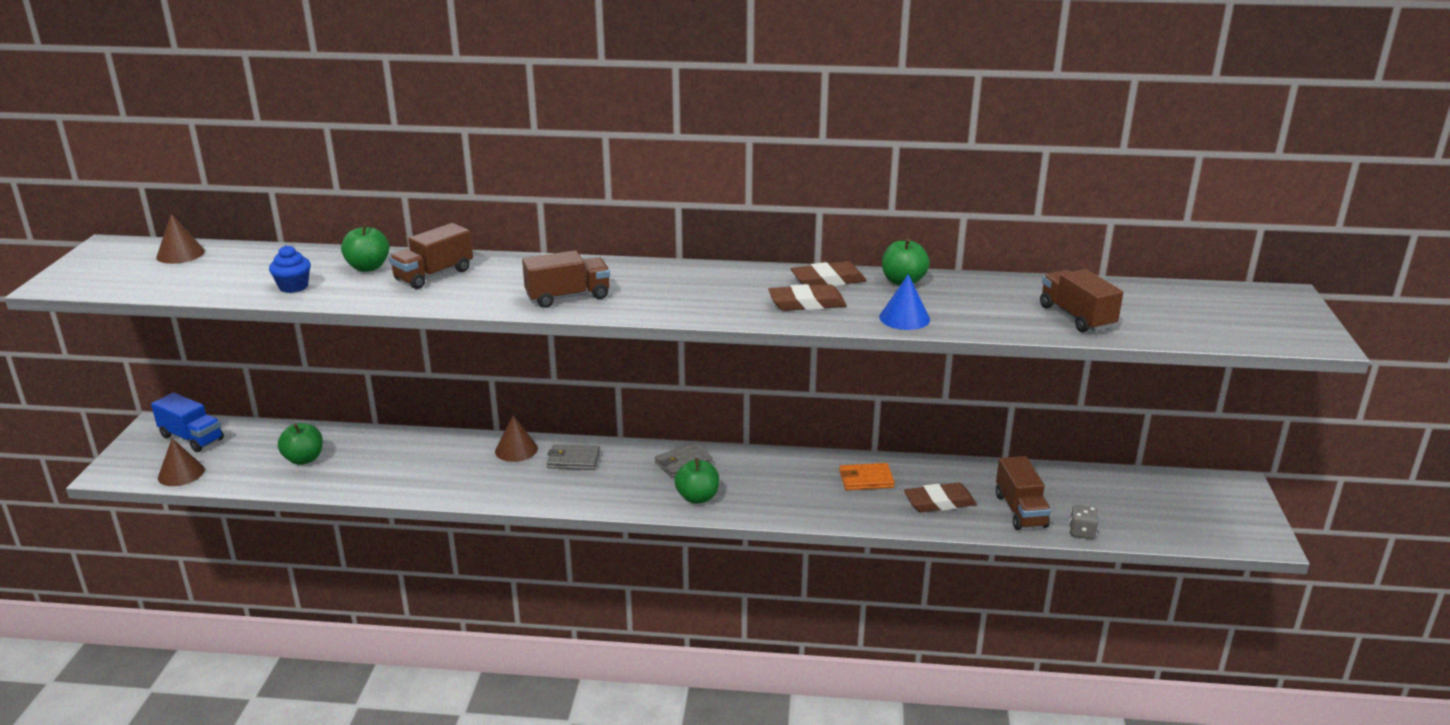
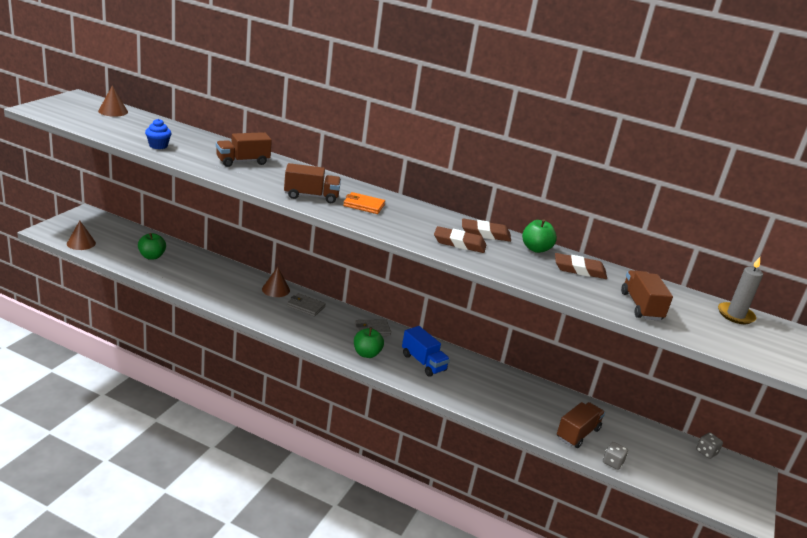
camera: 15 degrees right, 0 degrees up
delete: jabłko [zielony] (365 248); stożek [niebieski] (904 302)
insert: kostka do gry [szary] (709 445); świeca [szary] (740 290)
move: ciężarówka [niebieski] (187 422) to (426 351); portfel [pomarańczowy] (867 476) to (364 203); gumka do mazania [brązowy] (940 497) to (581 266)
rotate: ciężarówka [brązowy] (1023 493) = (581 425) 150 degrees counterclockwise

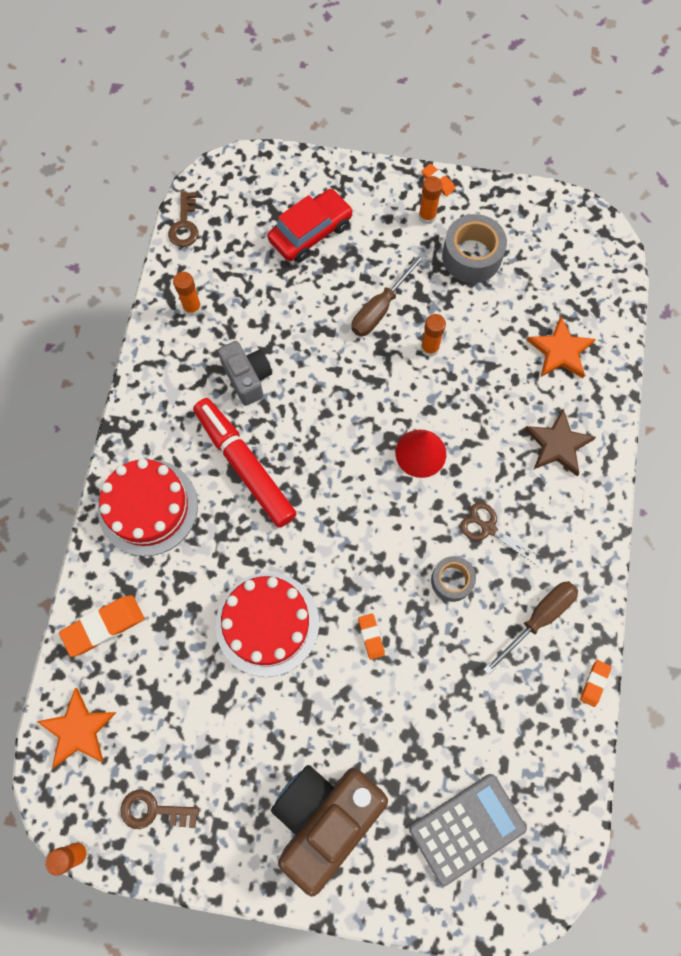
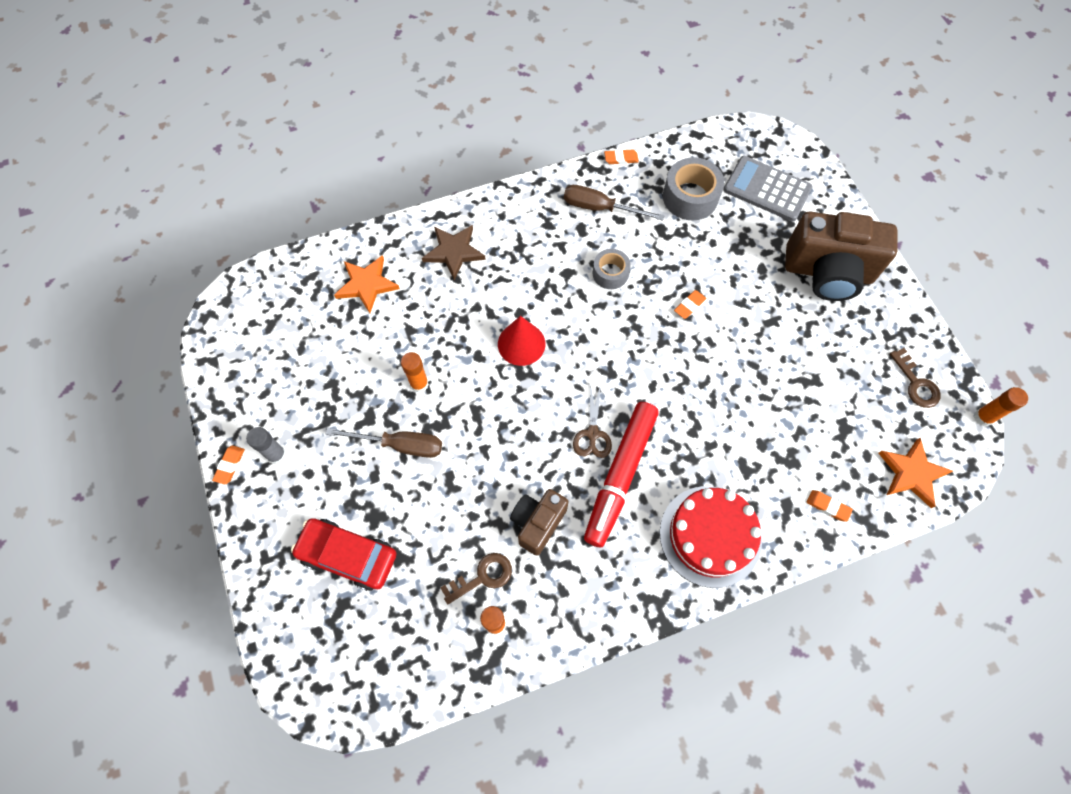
camera: 120 degrees left, 5 degrees down
delete: tort [czerwony] (267 624)
move: klucz [brązowy] (183 219) to (476 578); taśma klejąca [szary] (474 248) to (693 188); nożyczki [brązowy] (500 533) to (592 420)
recolor: aparat fotograficzny [szary] (245 373) to aparat fotograficzny [brązowy] (539 522); klej w sztyfcie [pomarańczowy] (430 200) to klej w sztyfcie [szary] (266 445)
resize: gumka do mazania [pomarańczowy] (101 626) = (830 506) x0.55

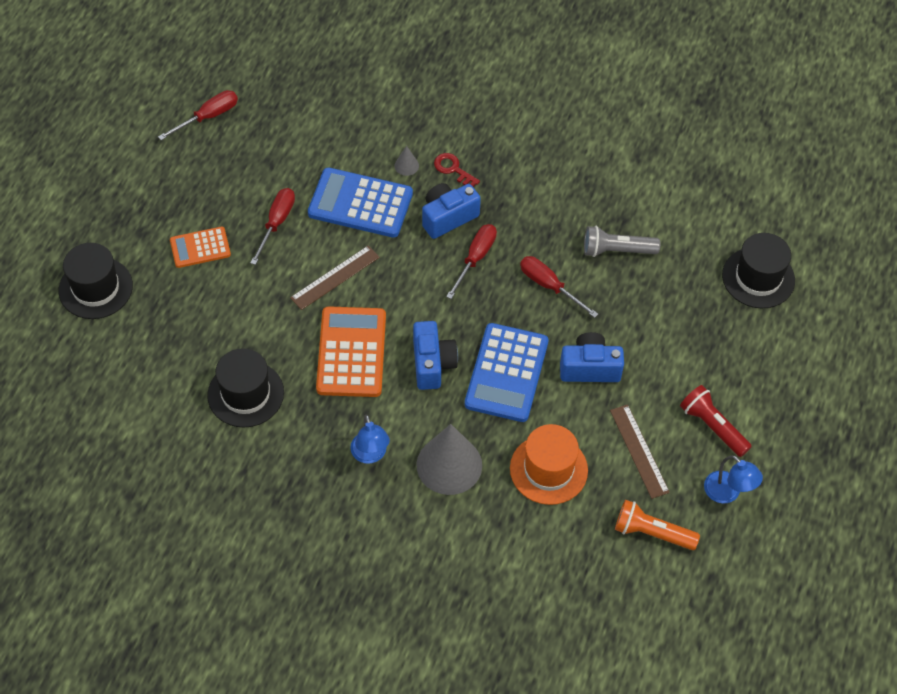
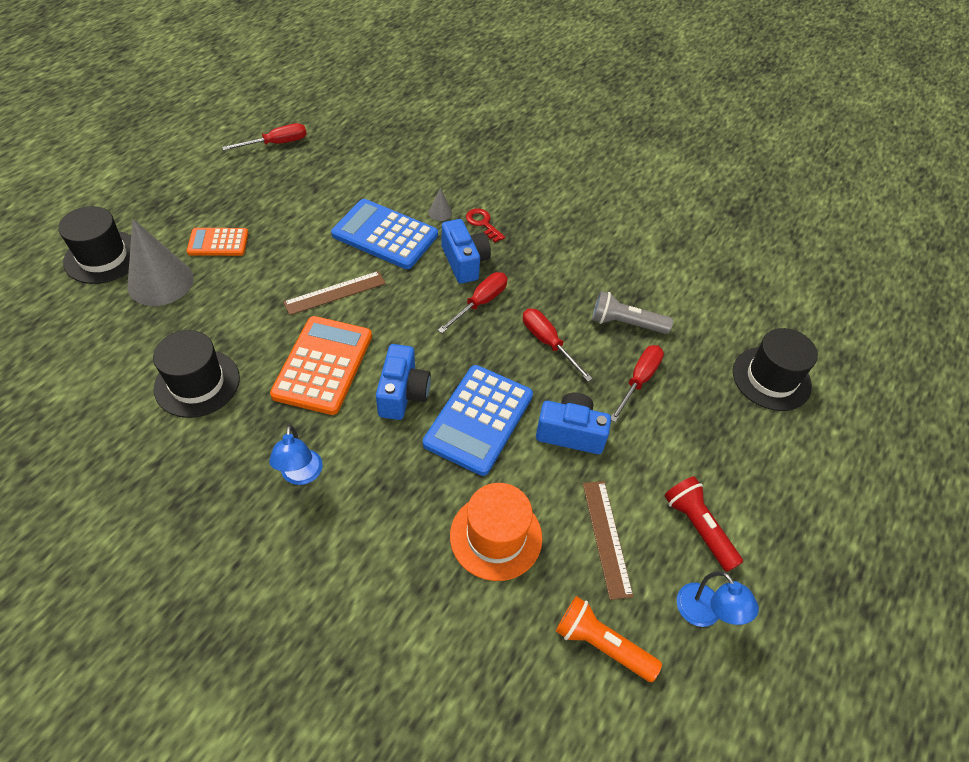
camera: 10 degrees right, 5 degrees down
move: śrubokręt [czerwony] (272 226) to (637 383); stożek [szary] (449 459) to (161 262)
rotate: aparat fotograficzny [niebieski] (451 211) = (466 251) 90 degrees clockwise

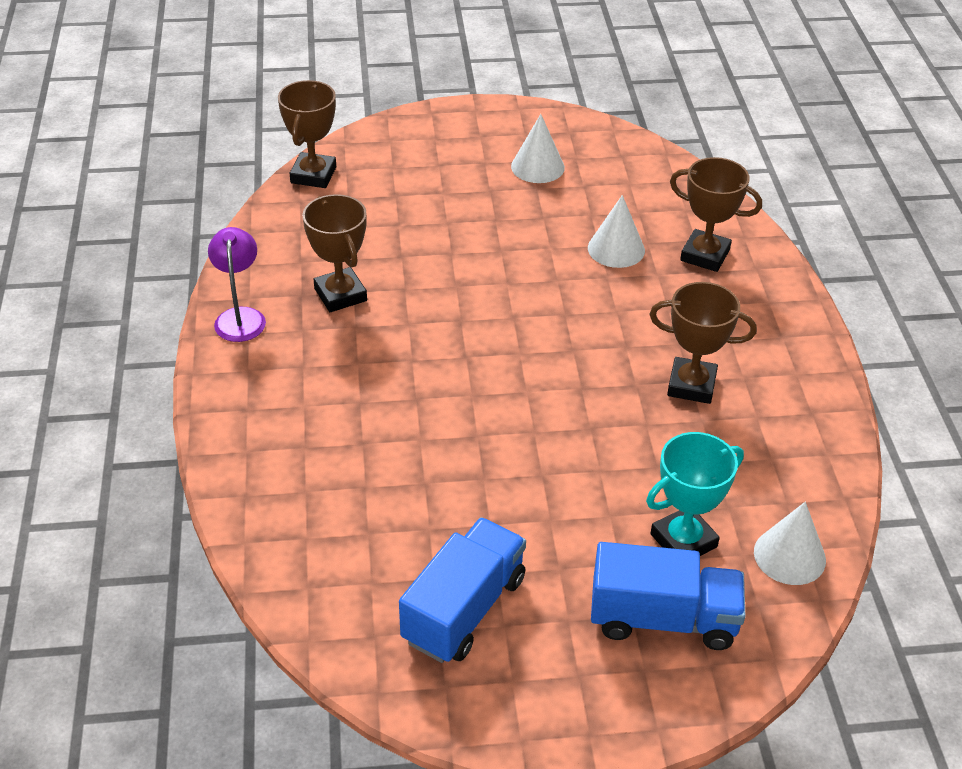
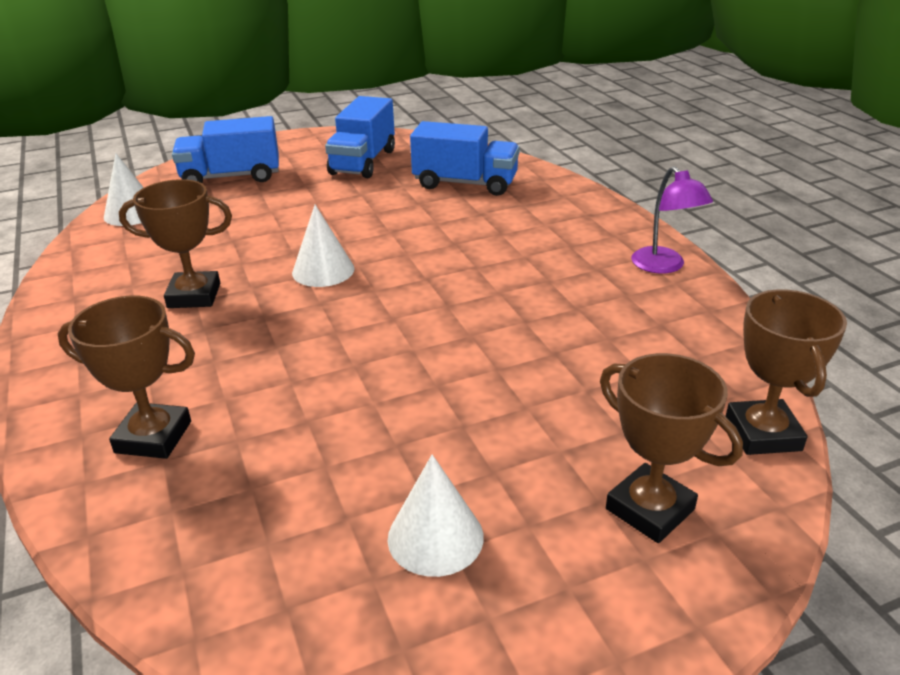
camera: 165 degrees right, 10 degrees down
delete: puchar [turkusowy] (695 494)
insert: ciężarówka [niebieski] (465 158)
move: puchar [brązowy] (335 253) to (671 448); stożek [biały] (616 231) to (323 246)

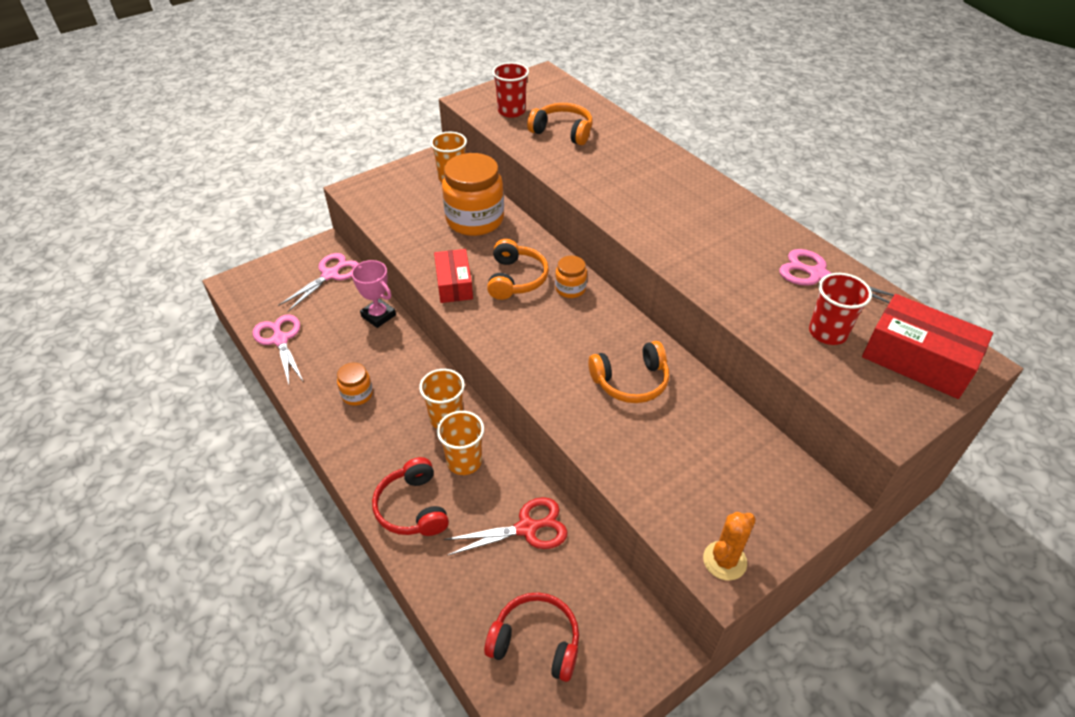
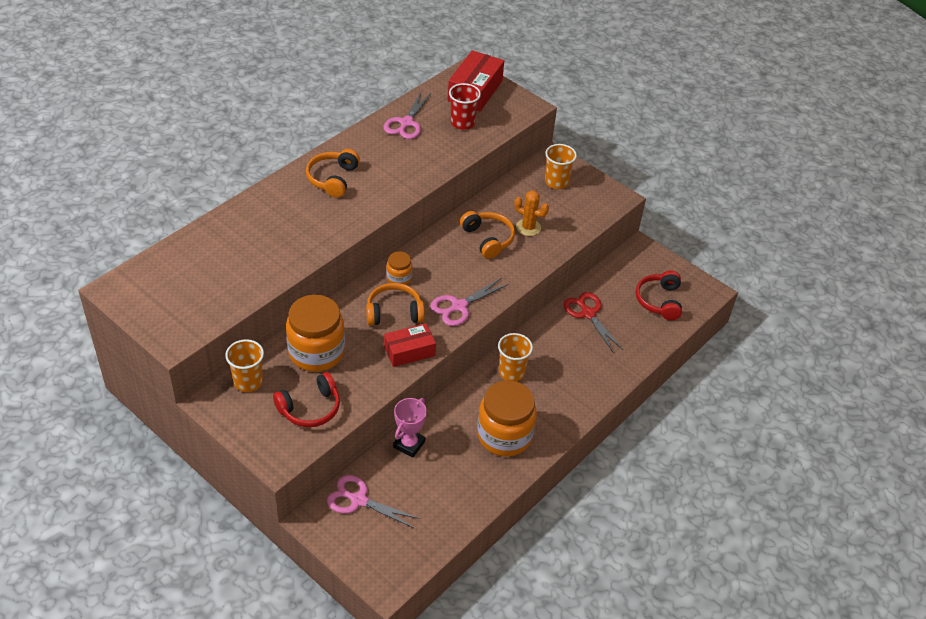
camera: 105 degrees left, 0 degrees up
delete: szklanka [czerwony] (510 90)
move: nożyczki [różowy] (277 349) to (469 302); słuchawki [czerwony] (410 496) to (306 399); szklanka [pomarańczowy] (460 443) to (561 166); słuchawki [pomarańczowy] (560 124) to (333 173); kaktus [pomarańczowy] (729 546) to (531 213)
resize: słoik [pomarańczowy] (355 384) = (507 418) x2.08

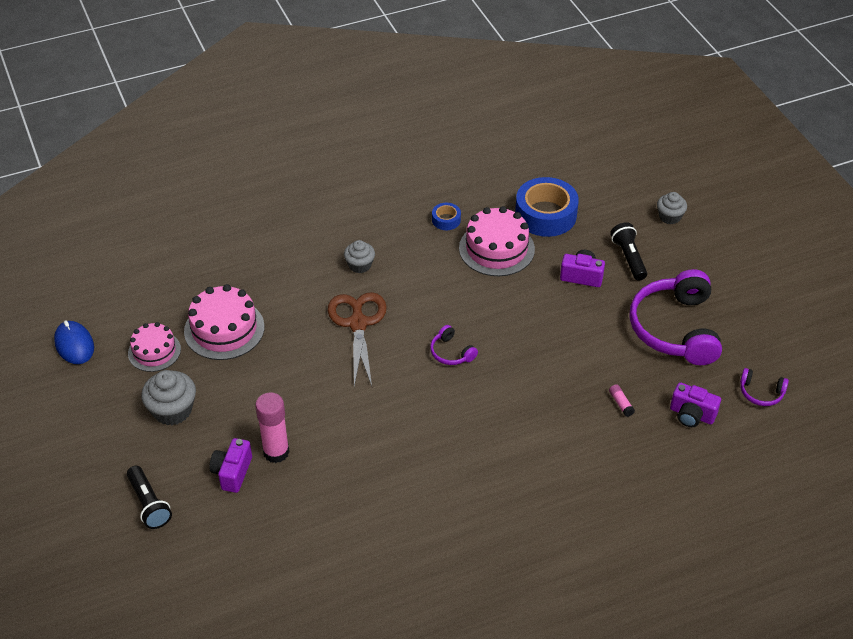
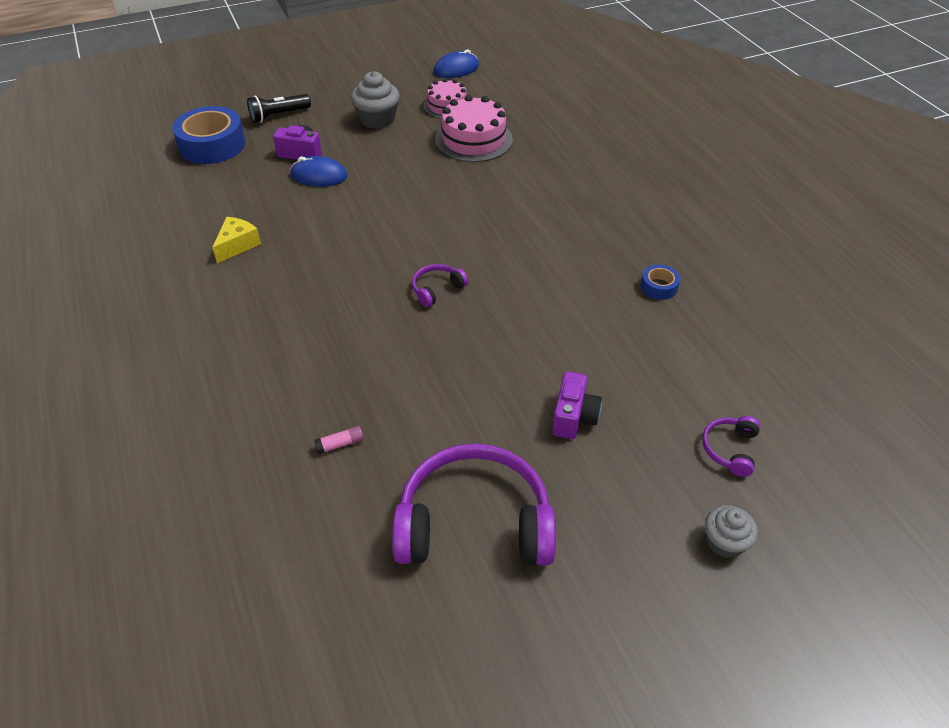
camera: 90 degrees right, 0 degrees up
delete: nożyczki [brązowy] (357 339); muffinka [szary] (359 256); tort [różowy] (497 241); latarka [czarny] (628 251); aparat fotograficzny [fioletowy] (695 404)
insert: ser [żółty] (236 240)
move: taśma klejąca [niebieski] (547 207) to (209 135); słuchawki [fioletowy] (764 387) to (731 446)
replace: klej w sztyfcie [różowy] (272 427) to myszka [niebieski] (318 171)

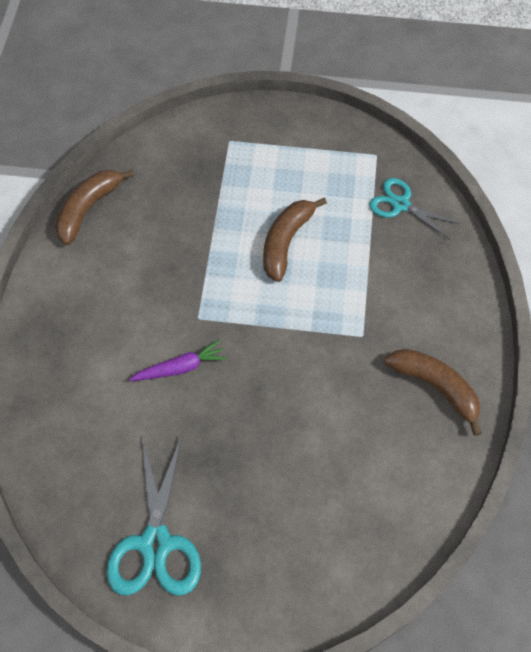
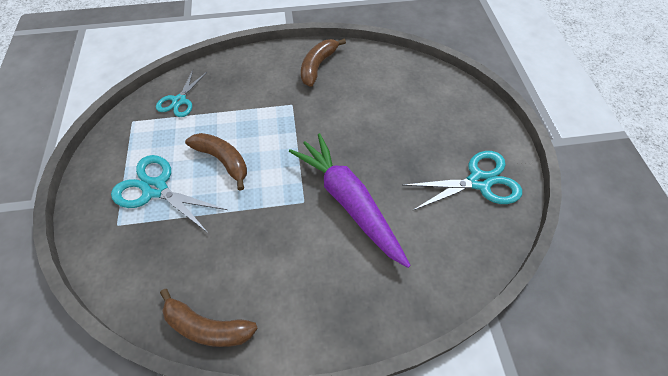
camera: 105 degrees left, 5 degrees down
insert: nożyczki [turkusowy] (169 194)
rotate: banan [brązowy] (295 239) = (216 161) 150 degrees counterclockwise
resize: marchewka [fioletowy] (178 360) = (350 200) x2.21

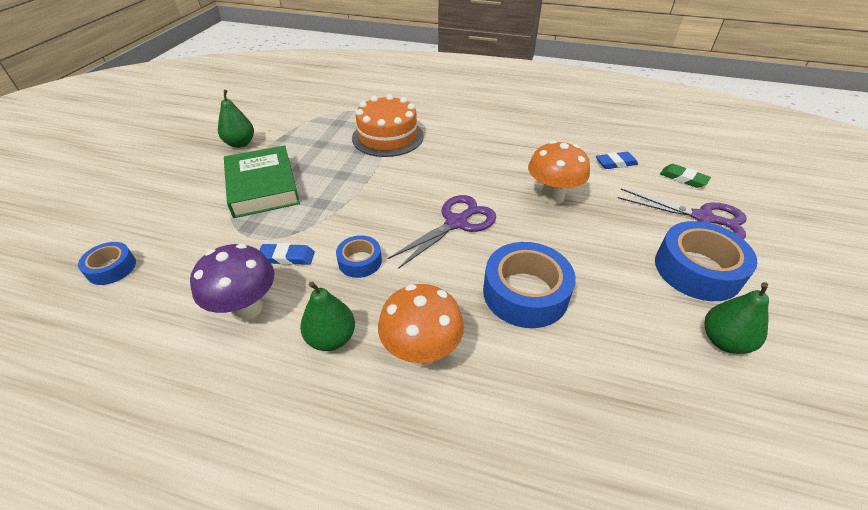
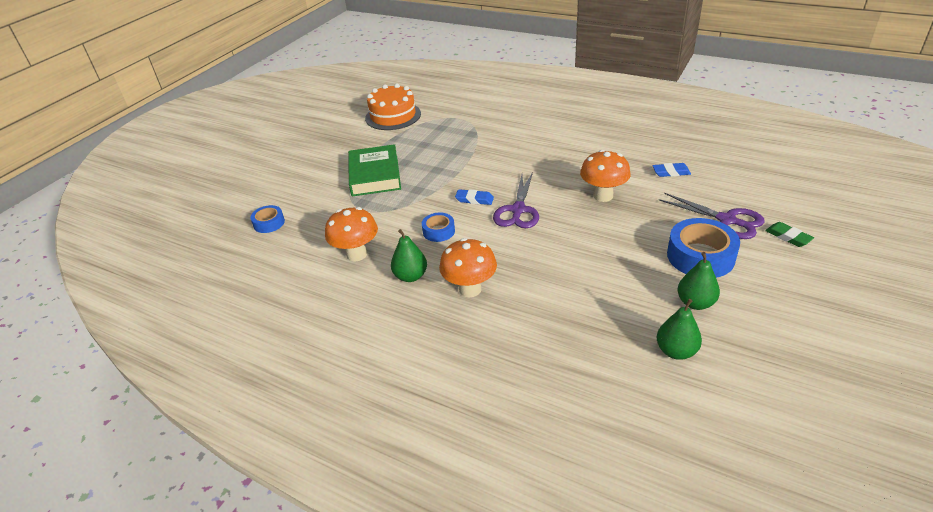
camera: 15 degrees right, 5 degrees down
delete: taśma klejąca [niebieski] (529 285)
move: gruszka [zielony] (236 119) to (679 329); gumka do mazania [niebieski] (287 254) to (474 197); tort [pomarańczowy] (388 125) to (393 107); gumka do mazania [zielony] (685 176) to (789 234)
recolor: grzyb [fioletowy] (232 282) to grzyb [pomarańczowy] (351 234)
rotate: nożyczki [fioletowy] (442 232) = (516 200) 135 degrees clockwise

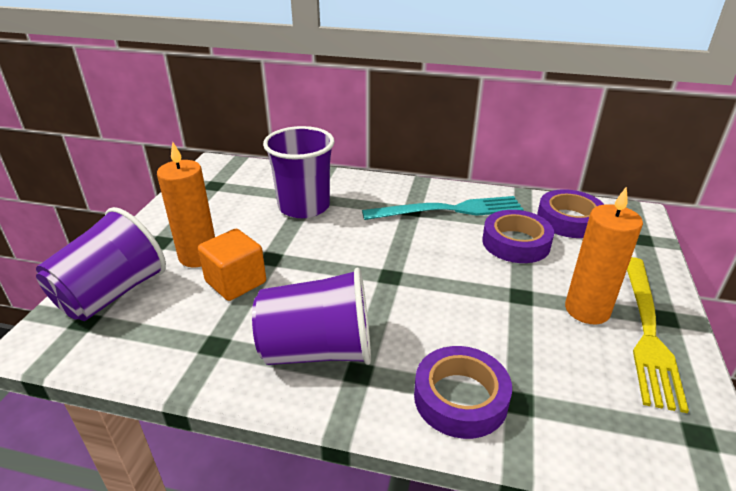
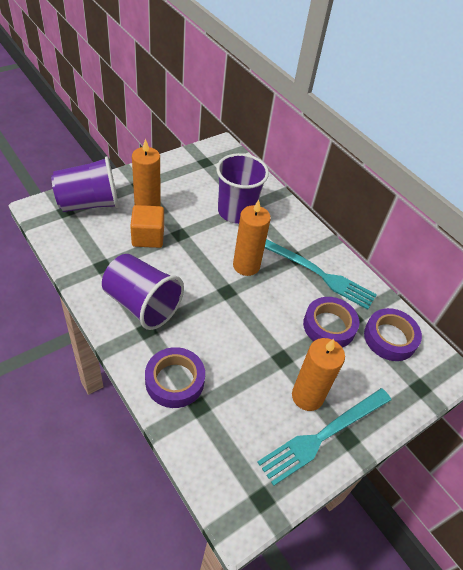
camera: 35 degrees right, 15 degrees up
insert: świeca [pomarańczowy] (252 238)
recolor: widelec [żółty] (658 335) to widelec [turkusowy] (324 437)

